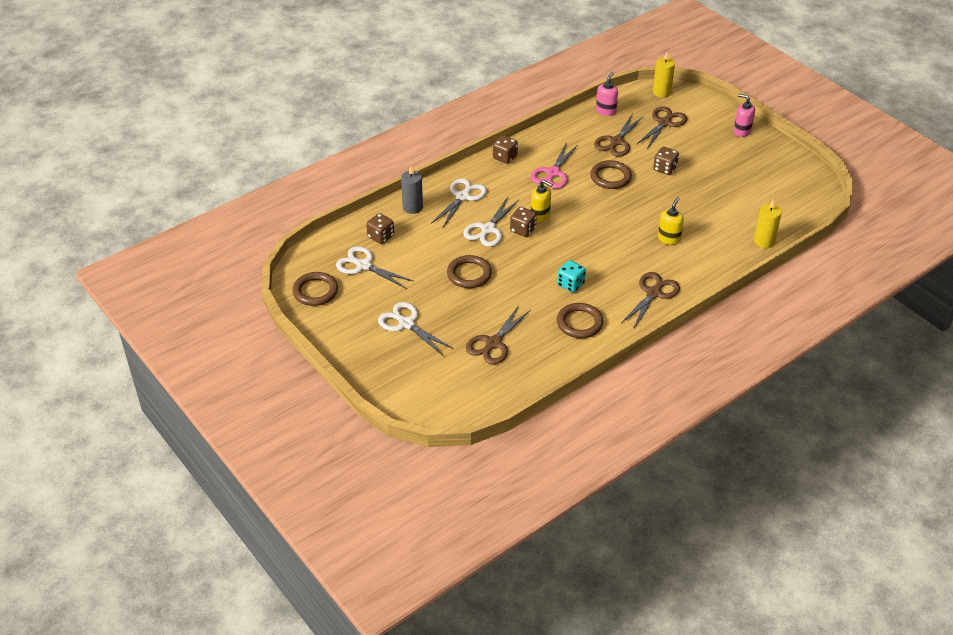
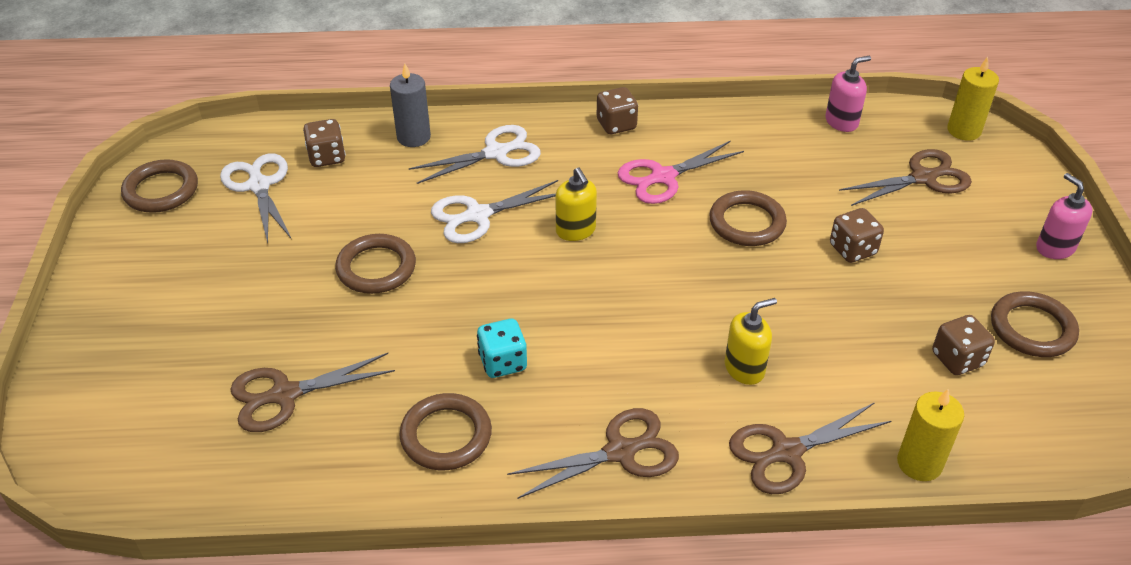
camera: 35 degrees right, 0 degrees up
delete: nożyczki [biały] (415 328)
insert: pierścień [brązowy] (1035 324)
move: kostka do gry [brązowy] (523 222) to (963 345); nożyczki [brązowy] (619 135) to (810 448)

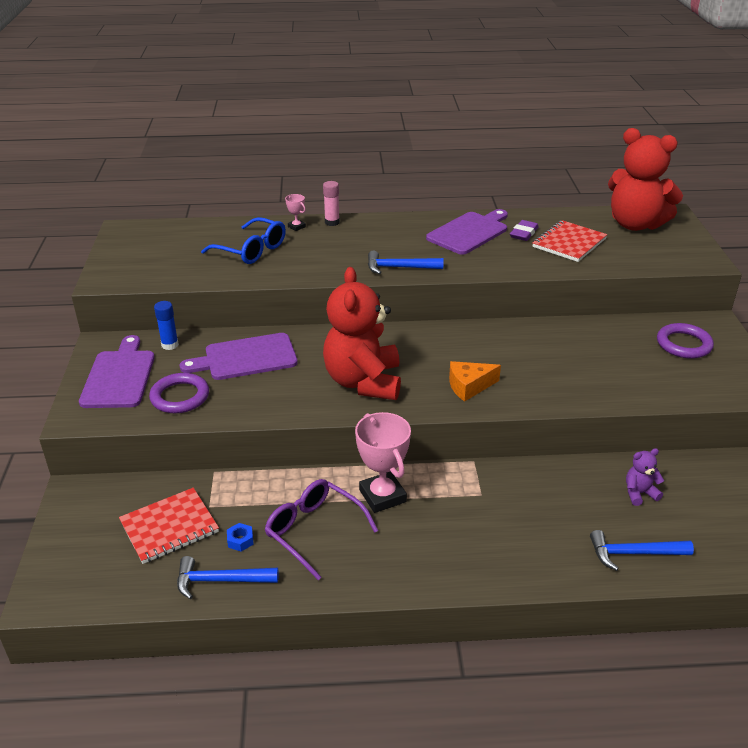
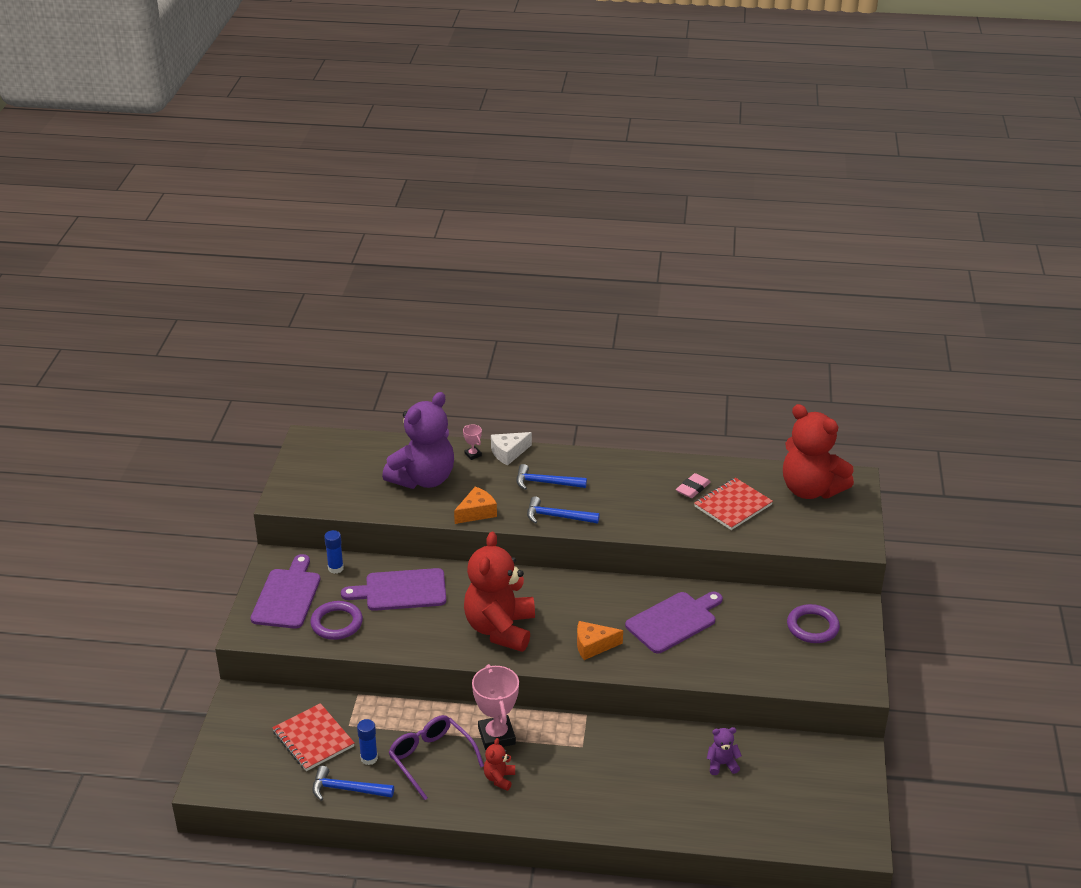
camera: 10 degrees right, 0 degrees up
insert: ser [pomarańczowy] (475 505); miś [czerwony] (499 764)
move: deska do krojenia [fioletowy] (467 232) to (674 622); młotek [niebieski] (642 550) to (552 477)
replace: okulary [niebieski] (243 240) to miś [fioletowy] (418 440); nakrętka [niebieski] (240 537) to klej w sztyfcie [niebieski] (367 742); klej w sztyfcie [różowy] (331 203) to ser [biały] (511 449)
recolor: gumka do mazania [fioletowy] (524 230) to gumka do mazania [różowy] (693 485)
rotate: zeszyt [czerwony] (169 526) = (313 737) 75 degrees clockwise

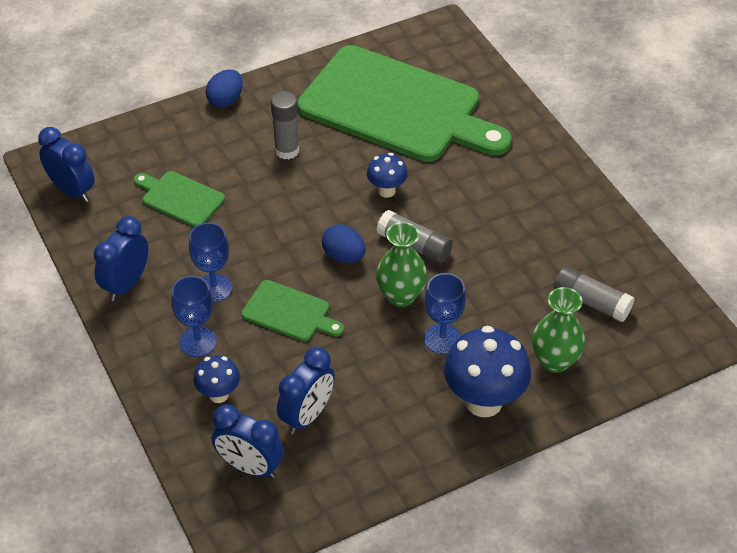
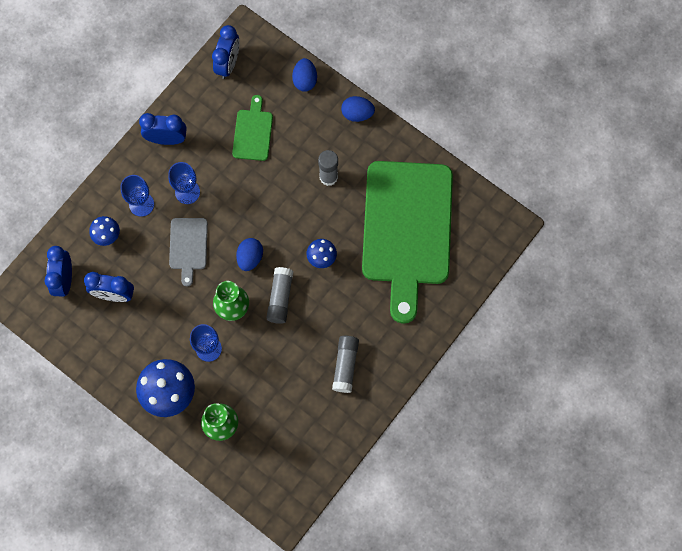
camera: 65 degrees right, 25 degrees up
insert: jajko [niebieski] (304 75)
move: klej w sztyfcie [szary] (594 294) to (345 364)
recolor: deska do krojenia [zielony] (292 310) to deska do krojenia [szary] (188 252)

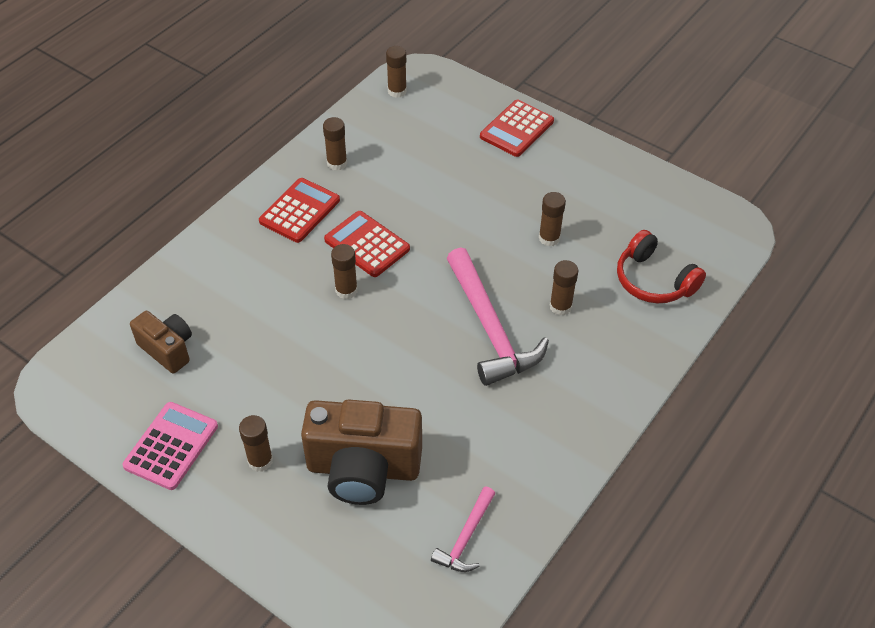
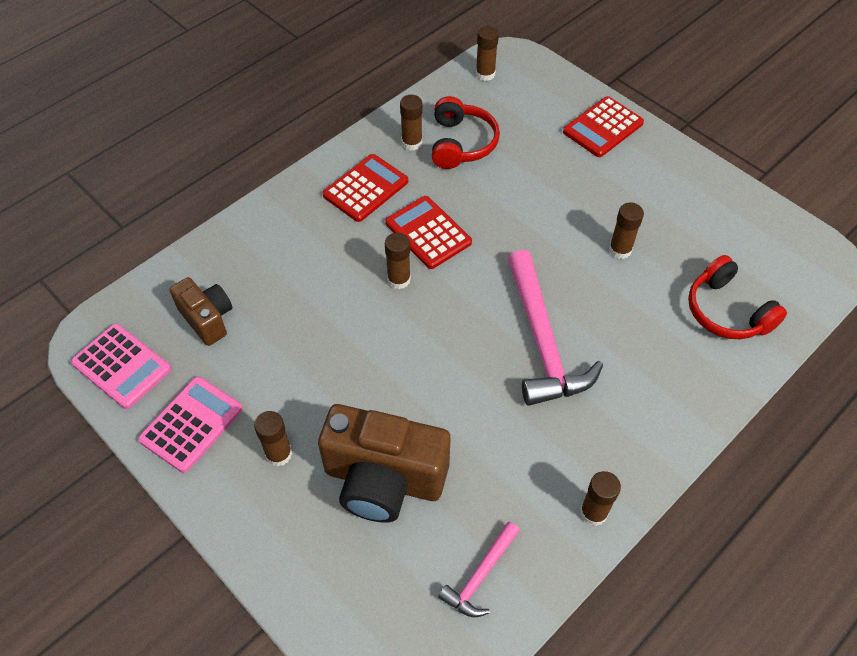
camera: 10 degrees right, 5 degrees up
insert: kalkulator [różowy] (121 366); słuchawki [czerwony] (466 132)
move: klej w sztyfcie [brązowy] (563 287) to (600 498)

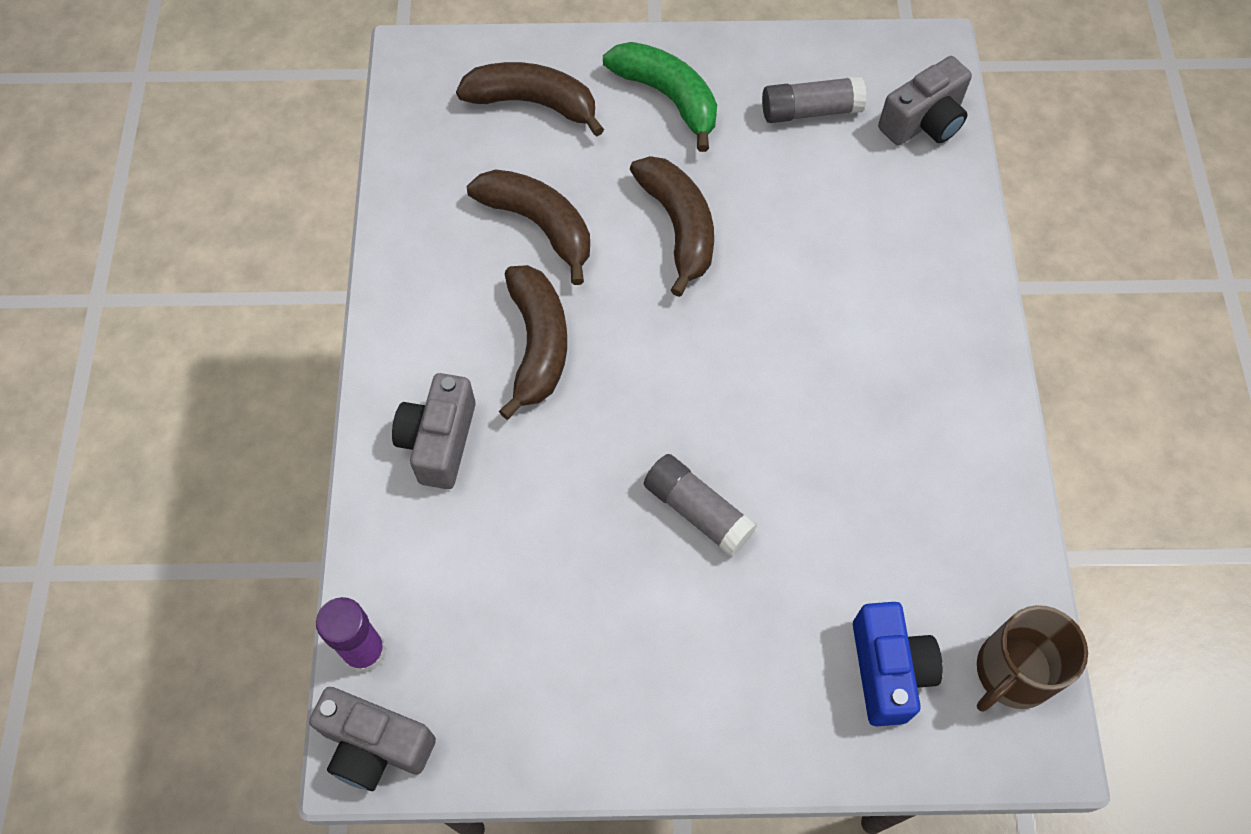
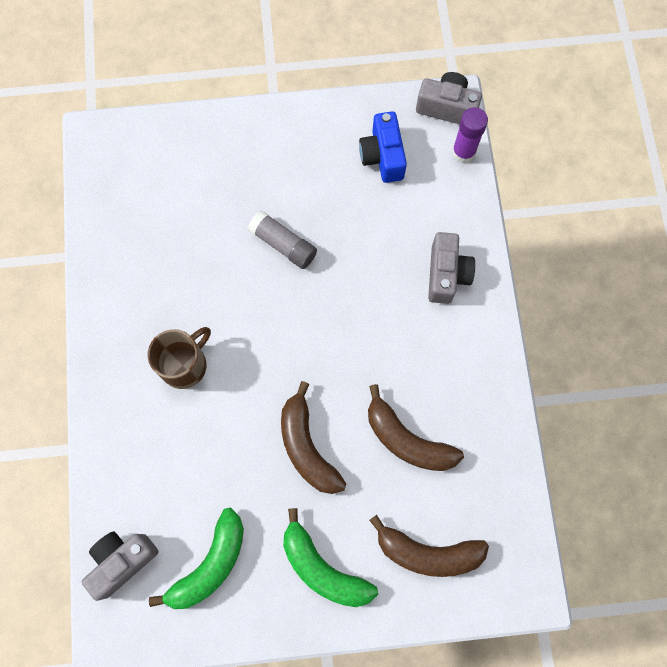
camera: 175 degrees right, 10 degrees up
delete: banan [brązowy] (533 342)
move: aparat fotograficzny [niebieski] (898 664) to (383 147); kubek [brązowy] (1032 658) to (179 358)
replace: klej w sztyfcie [szary] (814 99) to banan [zielony] (196 558)

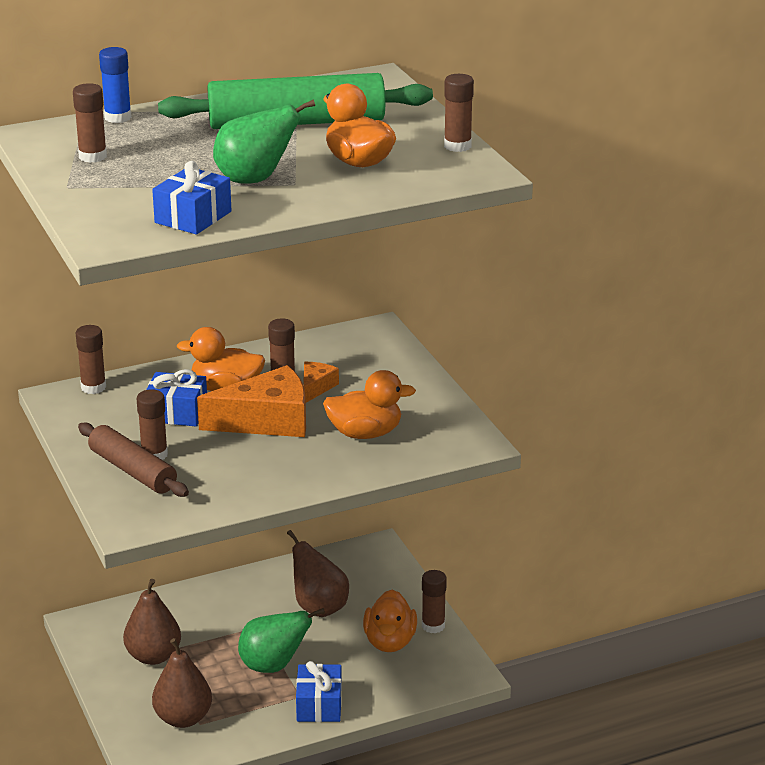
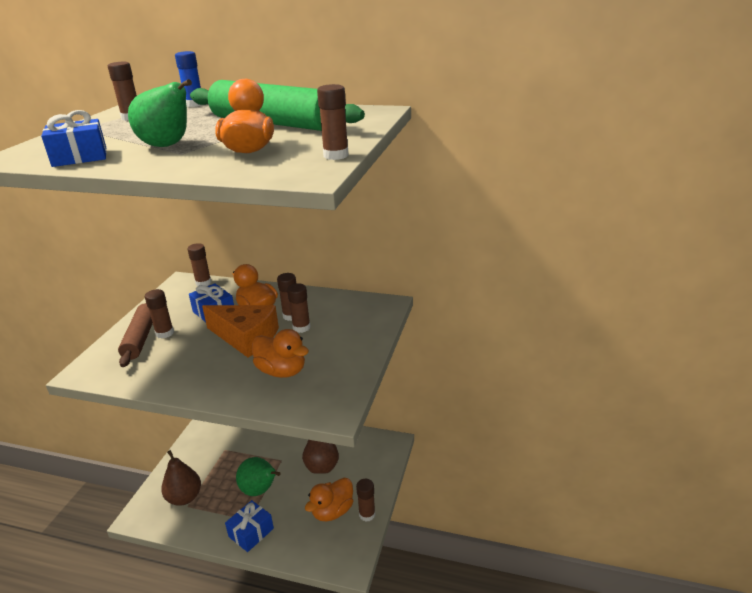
camera: 40 degrees right, 0 degrees up
delete: gruszka [brązowy] (152 622)
replace: ser [pomarańczowy] (321 382) to klej w sztyfcie [brązowy] (299 308)

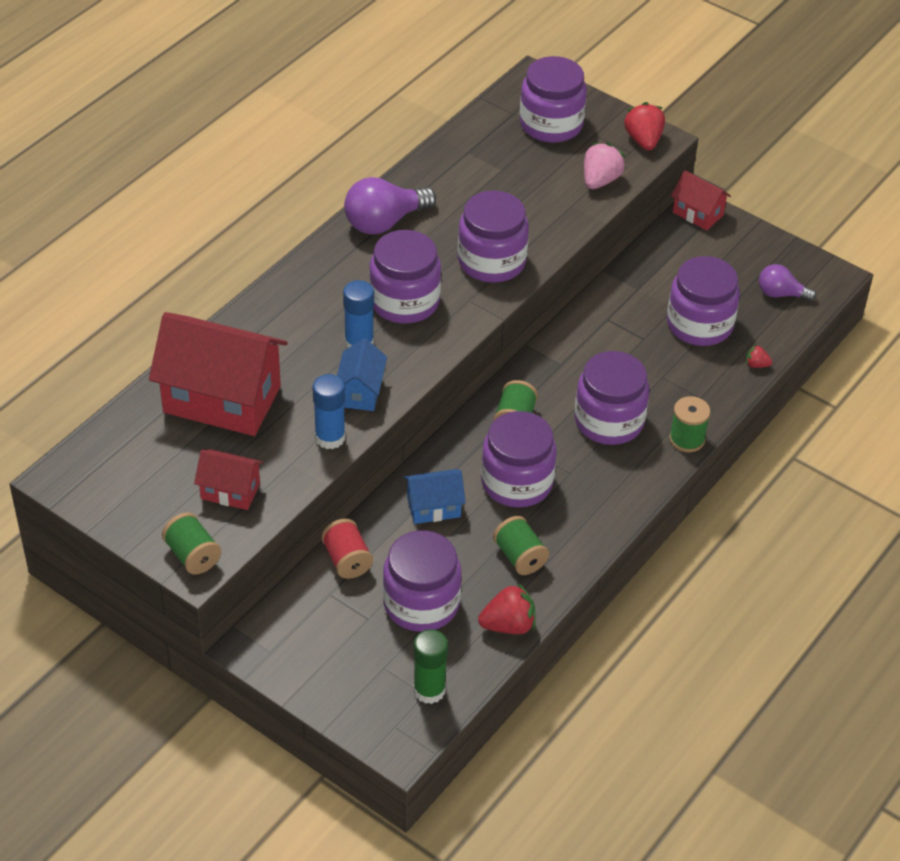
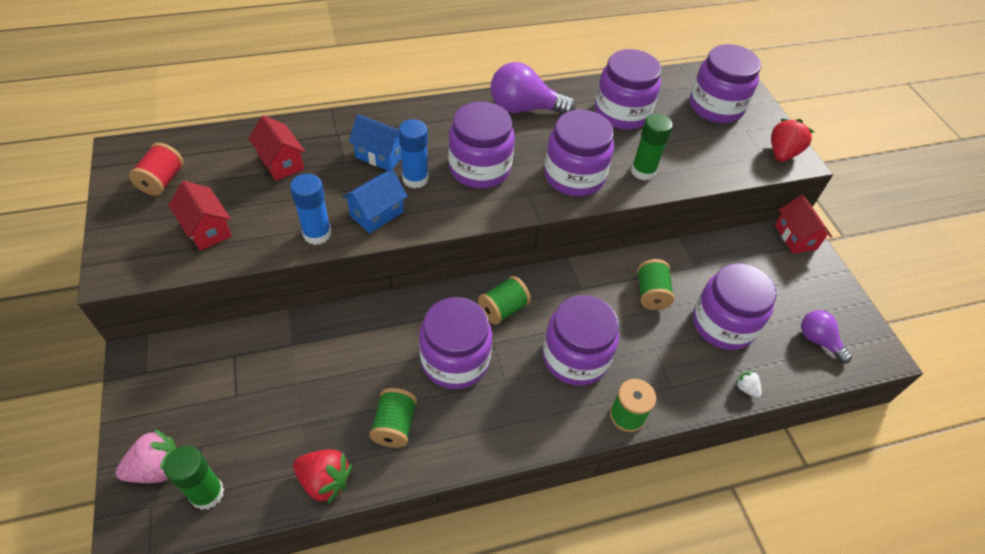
camera: 35 degrees right, 5 degrees up
insert: klej w sztyfcie [zielony] (652 147)
move: szpulka [zielony] (191 543) to (655 284); szpulka [czerwony] (347 549) to (156 169); słoik [fioletowy] (422 581) to (628 89); domek [niebieski] (435 496) to (375 142); truskawka [różowy] (605 166) to (146 456)
recolor: truskawka [czerwony] (759 356) to truskawka [biały] (748 384)
resize: domek [czerwony] (218 374) = (277 148) x0.49

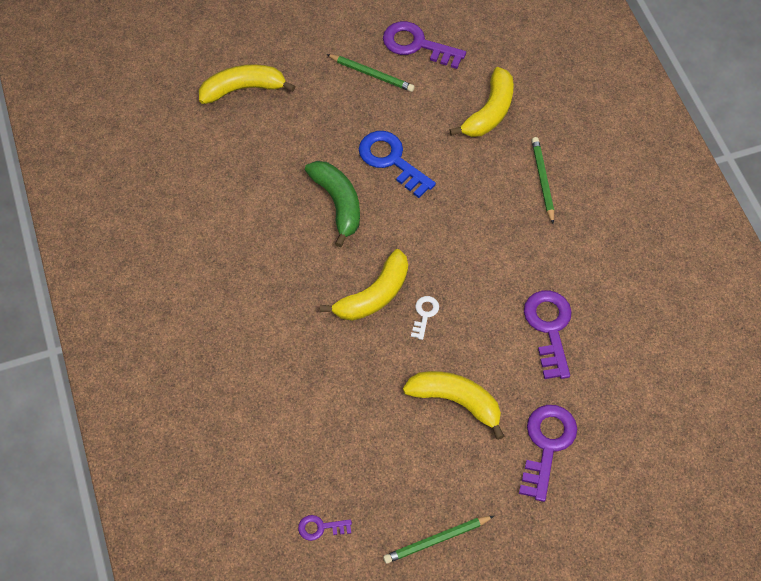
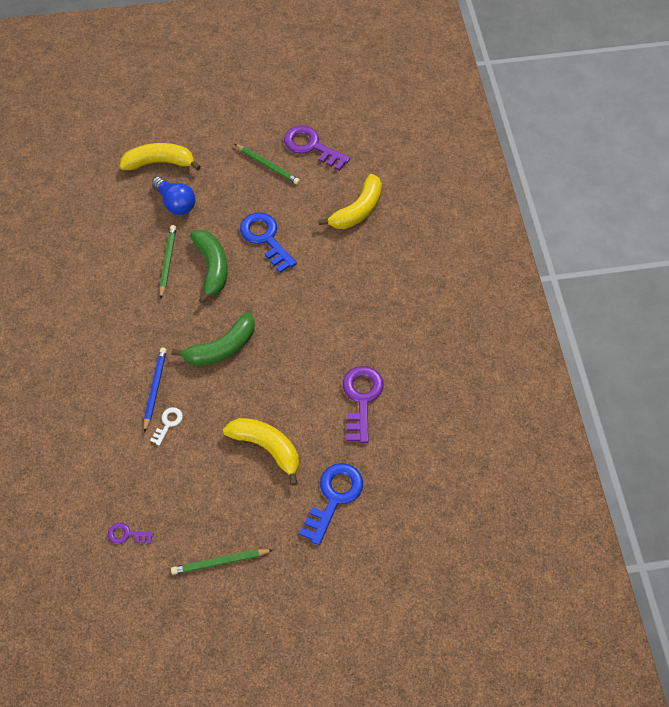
camera: 10 degrees right, 0 degrees up
insert: ołówek [niebieski] (155 390); żarówka [niebieski] (173 196)
move: klucz [biały] (425 318) to (166 426); ołówek [zielony] (543 180) to (167 261)
recolor: banan [żółty] (364 285) to banan [zielony] (213 339); klucz [fioletowy] (548 453) to klucz [niebieski] (331 504)

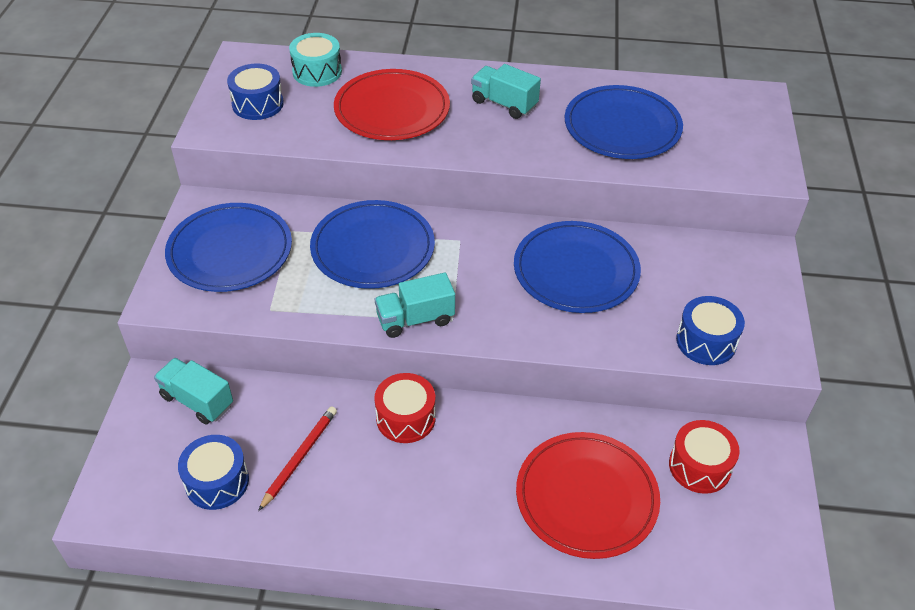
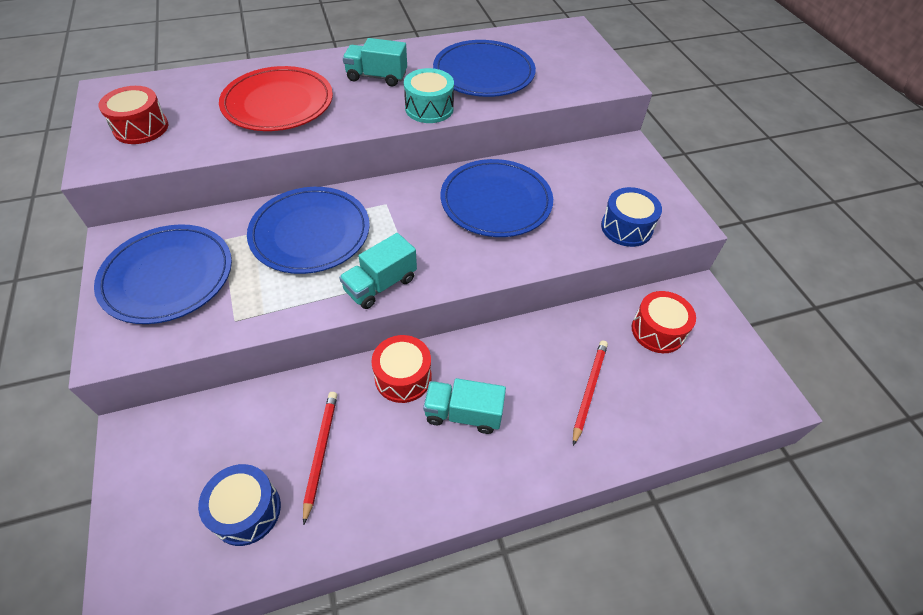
camera: 25 degrees left, 5 degrees up
move: ciężarówka [turkusowy] (193 391) to (464 406); bęben [turkusowy] (315 60) to (429 95)
replace: talerz [czerwony] (588 495) to ołówek [czerwony] (590 393)
recolor: bęben [niebieski] (255 91) to bęben [czerwony] (133 115)

